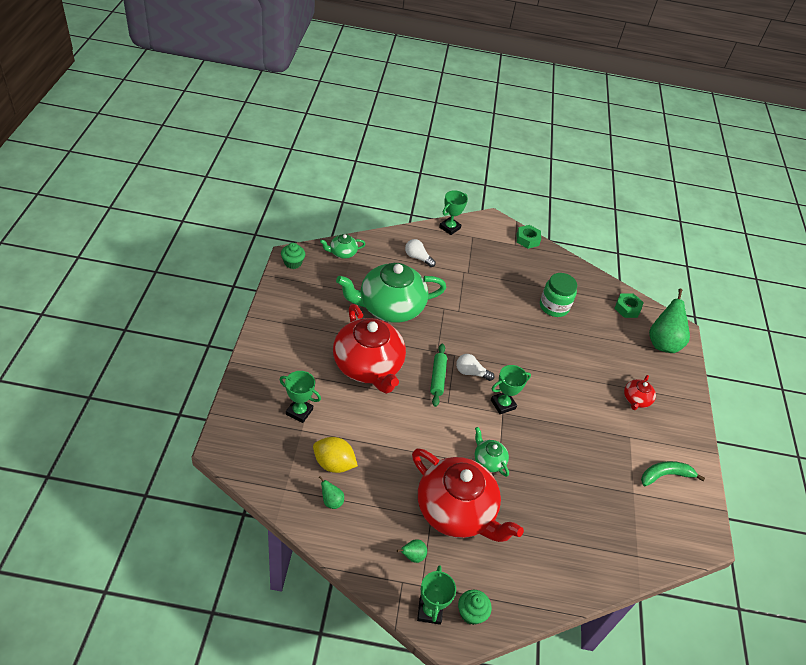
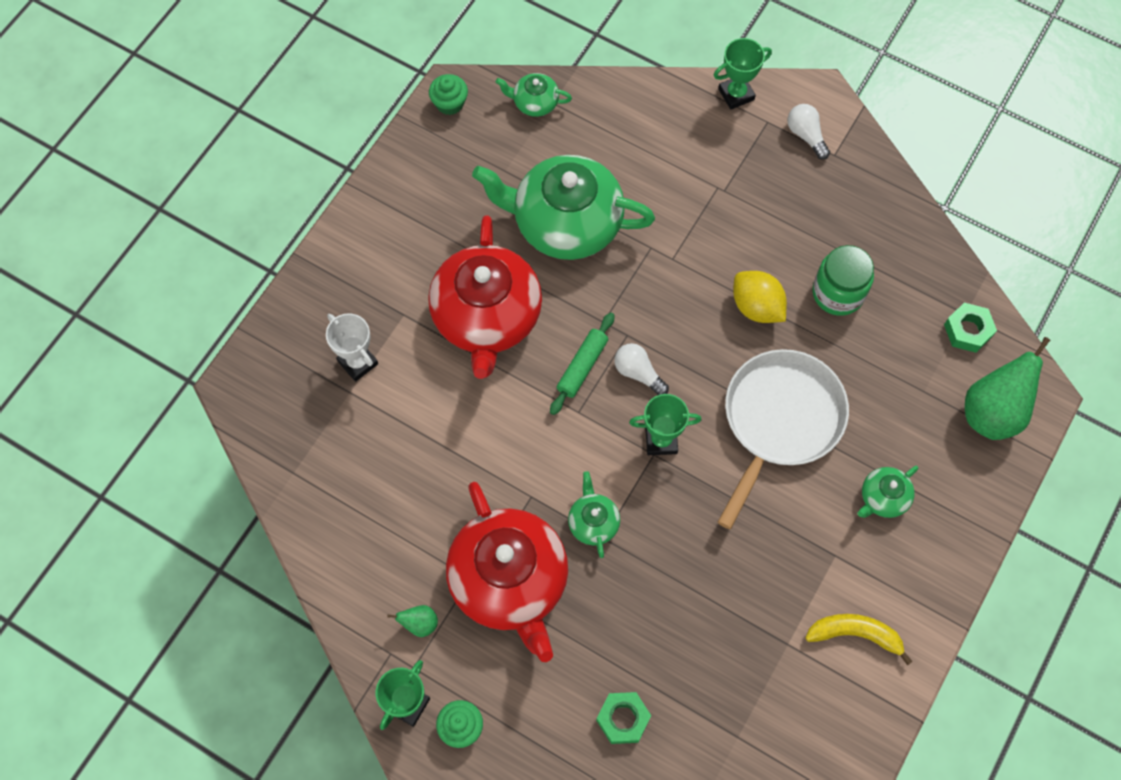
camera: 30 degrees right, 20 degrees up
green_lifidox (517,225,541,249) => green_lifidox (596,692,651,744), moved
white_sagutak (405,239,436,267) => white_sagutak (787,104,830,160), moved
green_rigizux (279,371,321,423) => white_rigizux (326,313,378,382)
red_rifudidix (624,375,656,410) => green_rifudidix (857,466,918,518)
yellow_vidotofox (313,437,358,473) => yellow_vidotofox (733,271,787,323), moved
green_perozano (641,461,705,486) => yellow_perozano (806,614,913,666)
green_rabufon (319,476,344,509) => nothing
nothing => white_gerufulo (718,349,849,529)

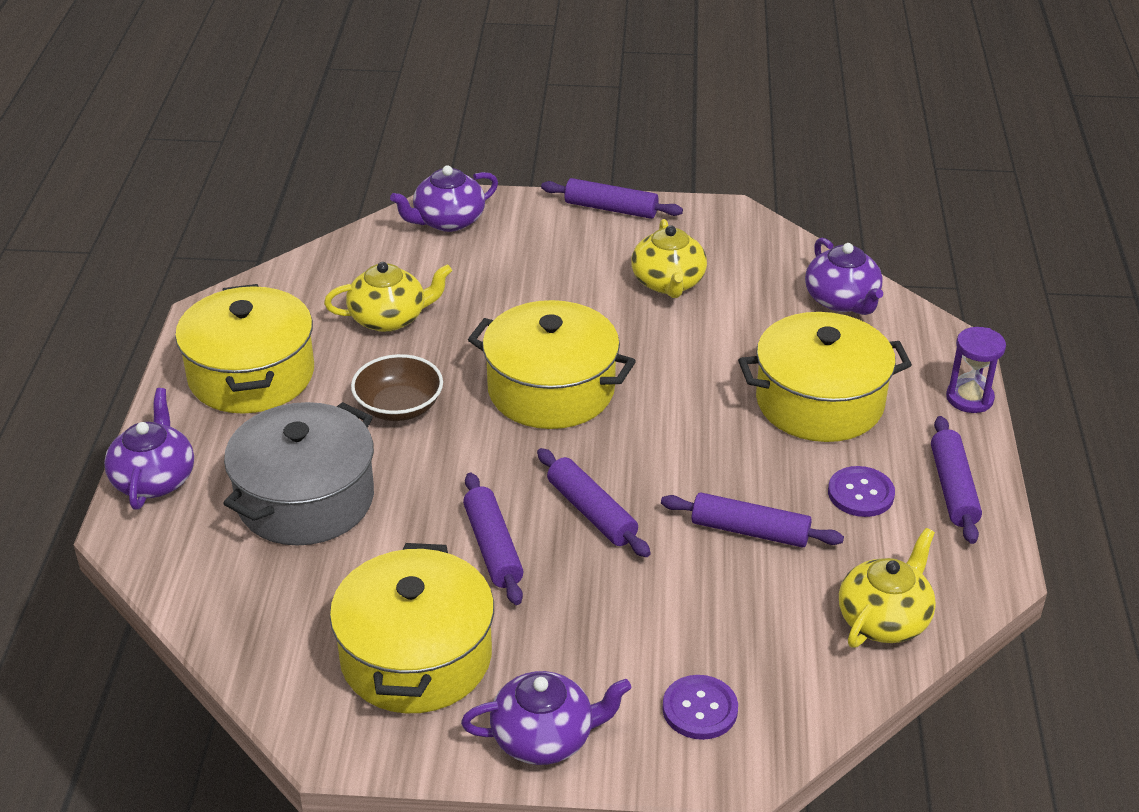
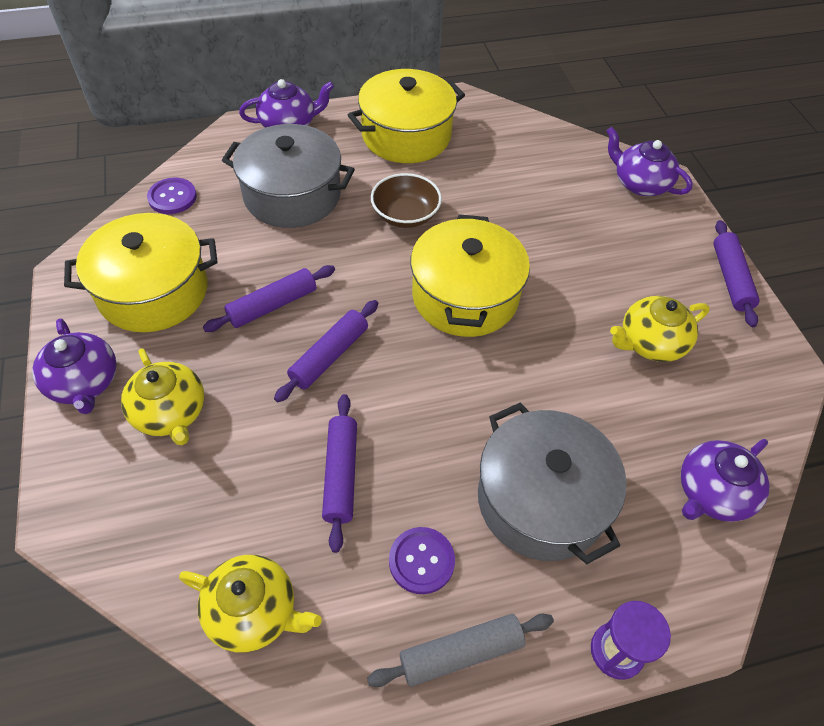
camera: 70 degrees right, 15 degrees up
yellow_rifudidix (324,262,452,332) => yellow_rifudidix (121,348,204,445), moved
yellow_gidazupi (738,312,912,442) => grey_gidazupi (478,402,627,564)
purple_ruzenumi (931,416,982,544) => grey_ruzenumi (367,614,554,687)
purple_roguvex (662,675,738,740) => purple_roguvex (147,178,197,214), moved

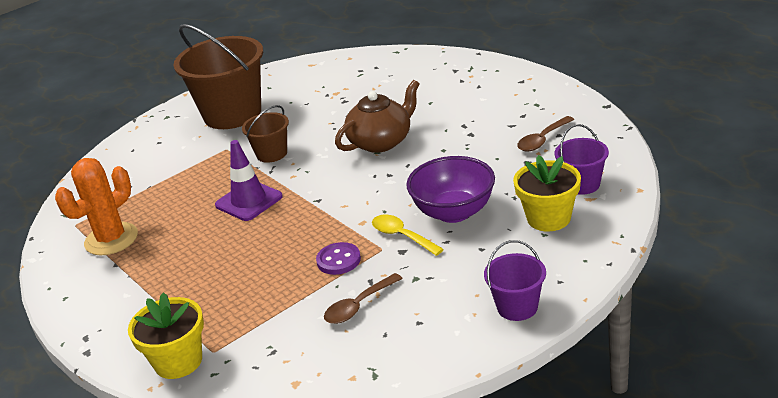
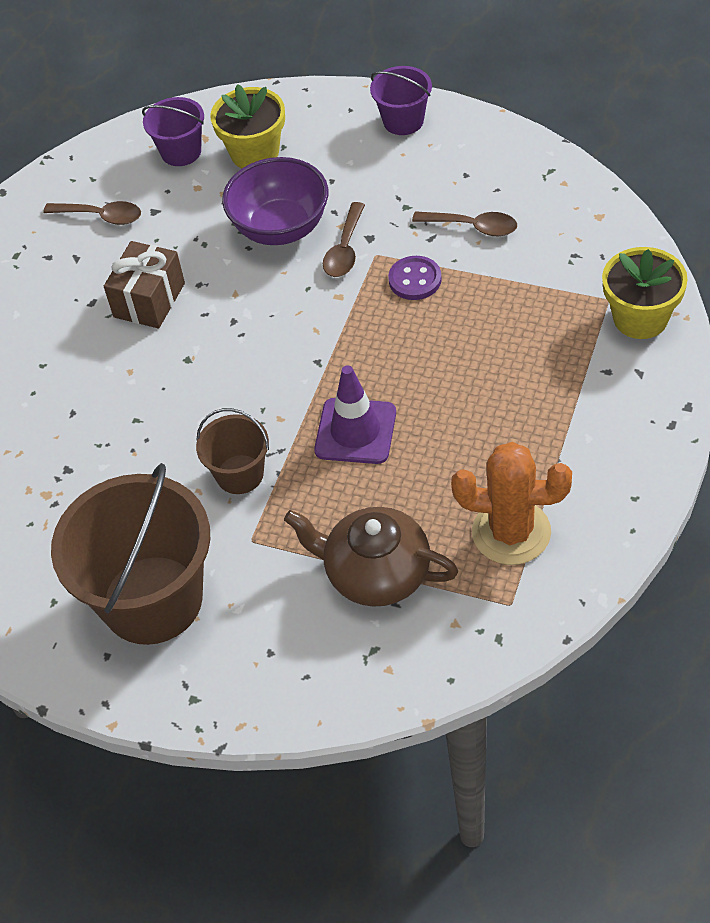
camera: 120 degrees left, 20 degrees up
brown_rifudidix (335,80,420,153) => brown_rifudidix (284,507,458,607), moved
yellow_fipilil (372,215,444,256) => brown_fipilil (323,202,365,277)
nothing => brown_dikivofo (104,241,185,328)

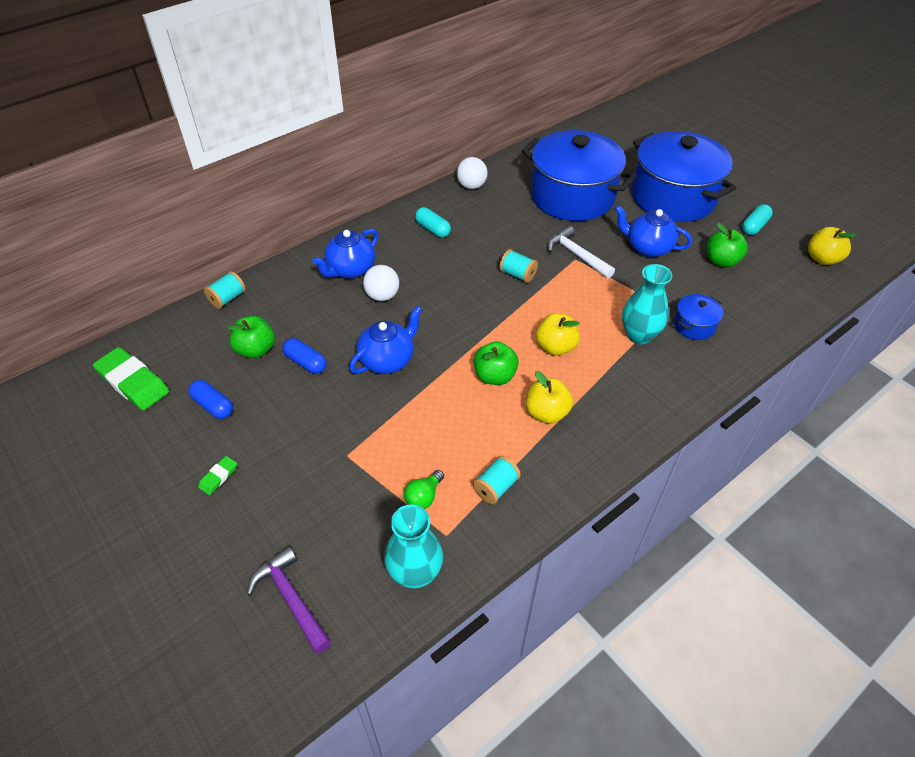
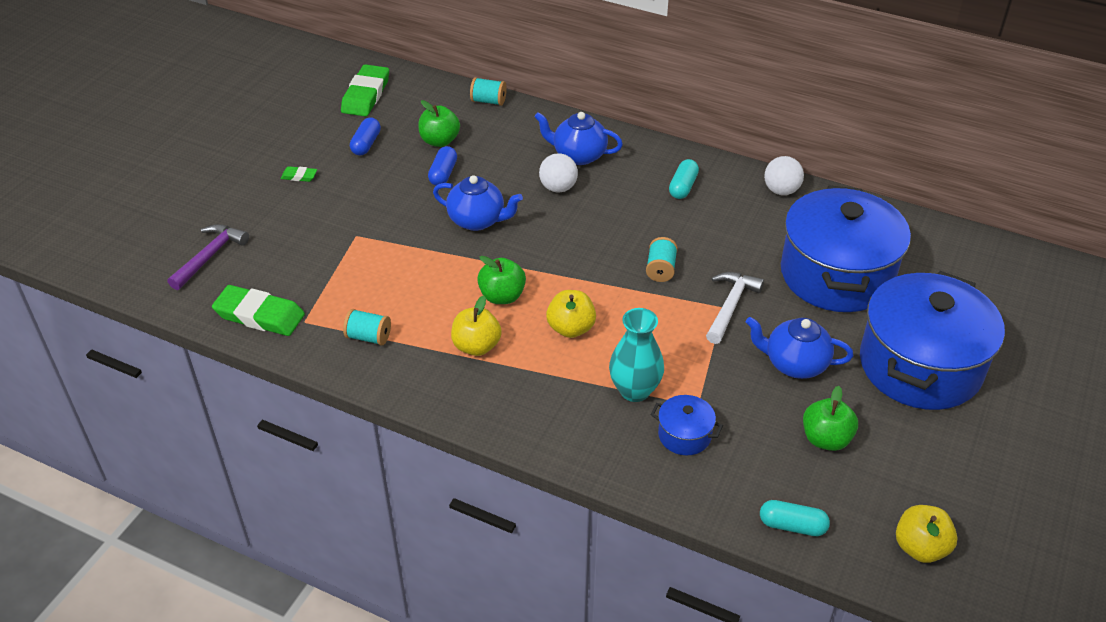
camera: 65 degrees right, 5 degrees down
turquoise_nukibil (742,204,773,235) => turquoise_nukibil (760,500,830,536), moved
blue_rifudidix (615,205,692,257) => blue_rifudidix (746,317,853,379), 75 degrees counterclockwise
green_sagutak (404,470,444,509) => nothing
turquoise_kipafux (384,505,443,589) => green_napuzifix (212,285,305,336)

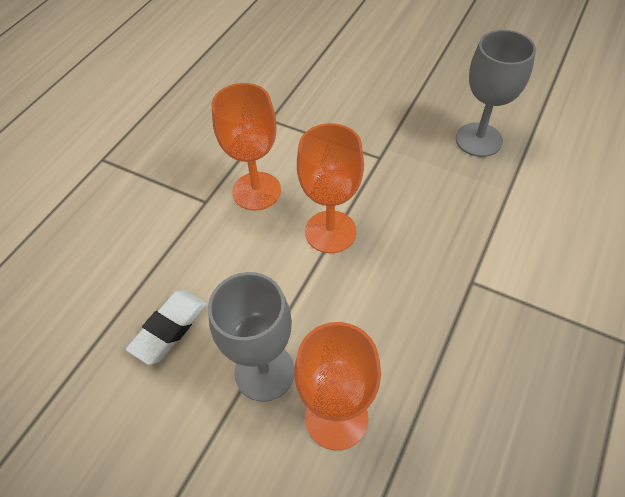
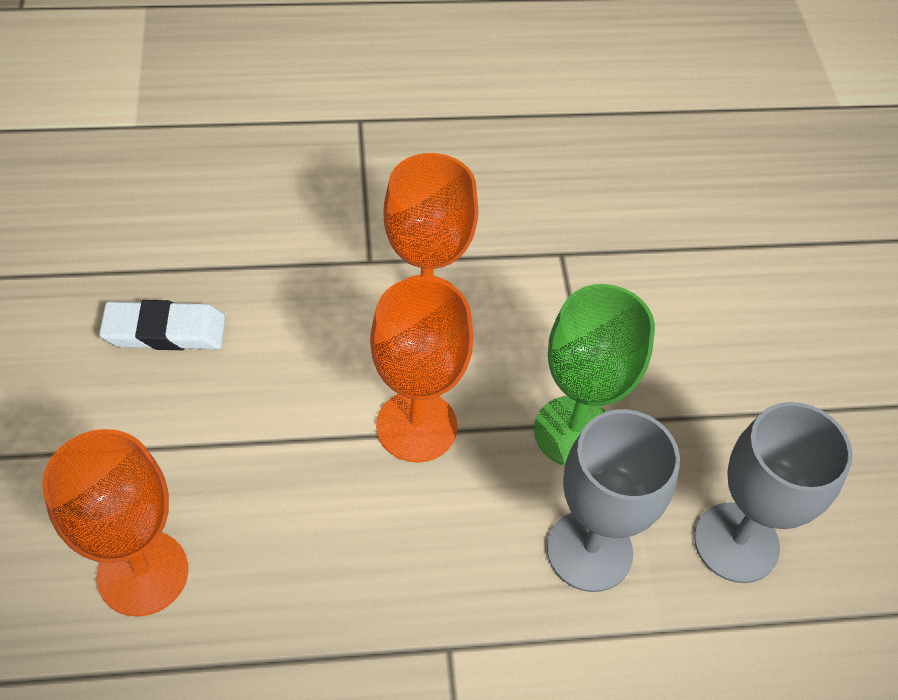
camera: 50 degrees right, 0 degrees up
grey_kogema (208,272,294,402) => grey_kogema (547,409,680,592), moved
nothing => green_kogema (534,284,655,466)

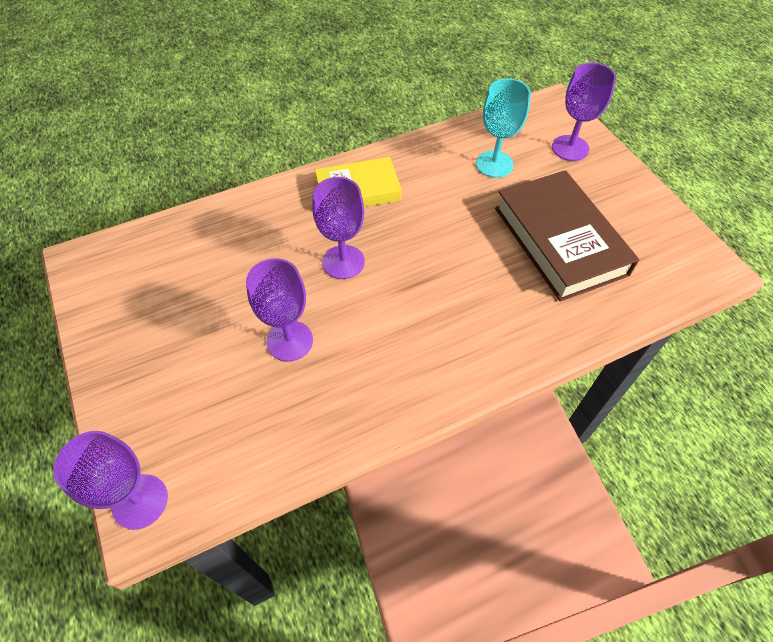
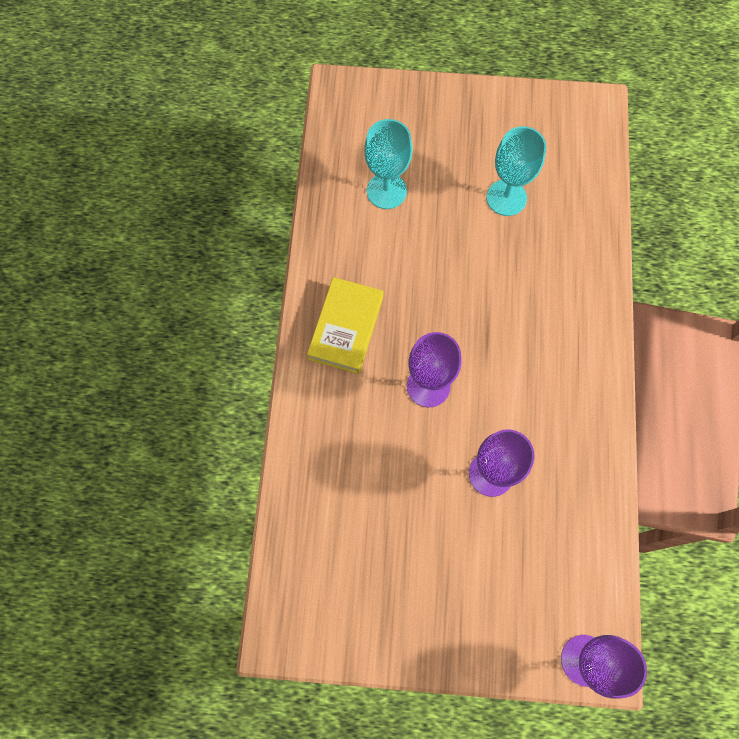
camera: 60 degrees left, 15 degrees up
purple_kogema (552,63,616,161) => nothing
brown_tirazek (495,170,639,302) => turquoise_kogema (487,126,546,216)

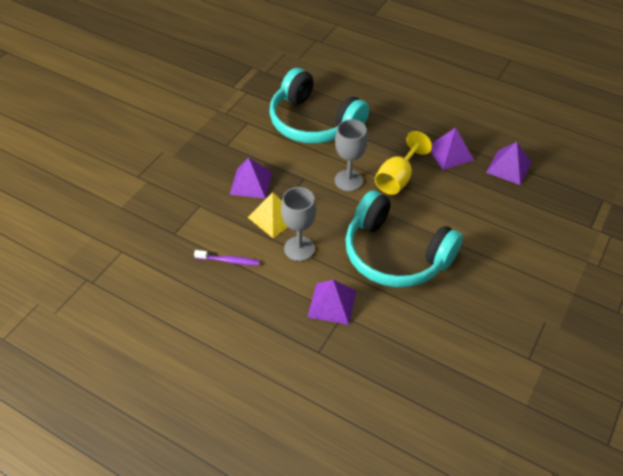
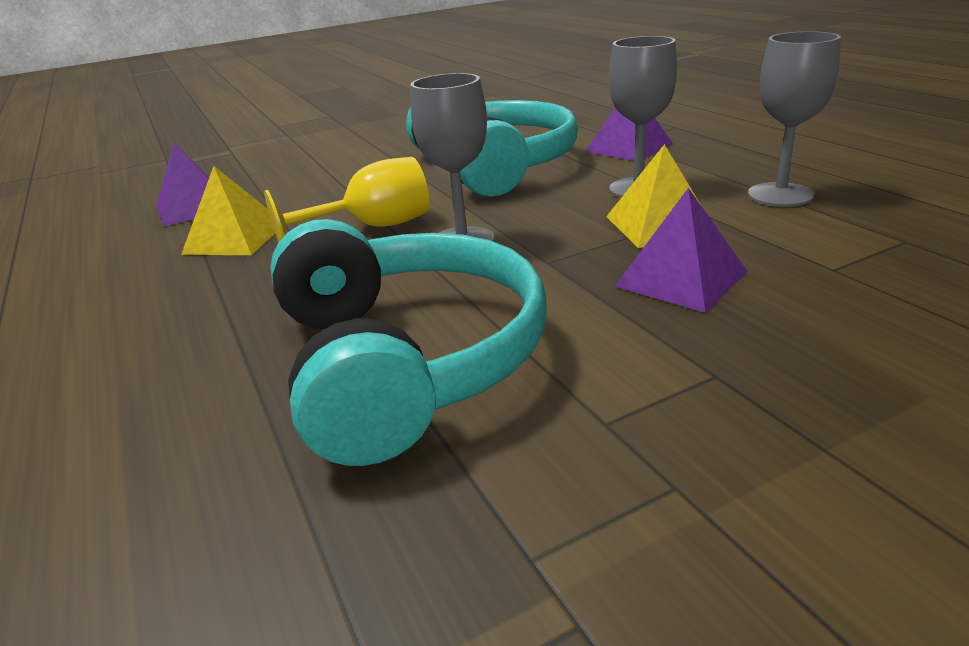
camera: 145 degrees left, 20 degrees down
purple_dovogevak (430,127,474,170) => yellow_dovogevak (181,166,275,255)
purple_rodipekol (194,250,260,266) => grey_kogema (748,31,841,207)

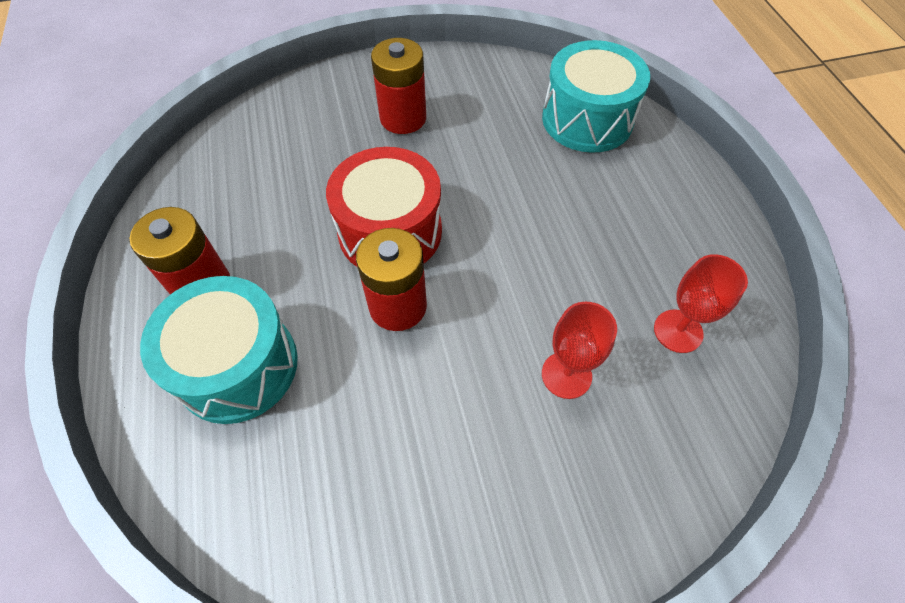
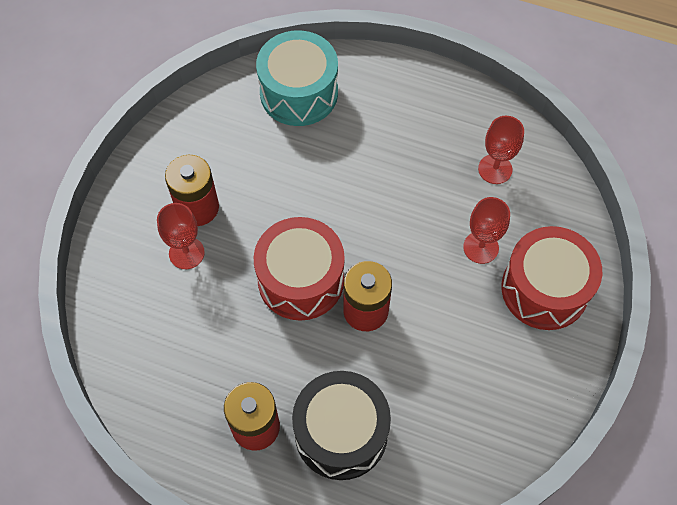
camera: 55 degrees left, 5 degrees up
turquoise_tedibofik (140,276,298,424) => black_tedibofik (292,371,391,480)
nothing => red_kogema (157,203,205,269)
nothing => red_tedibofik (501,226,602,330)

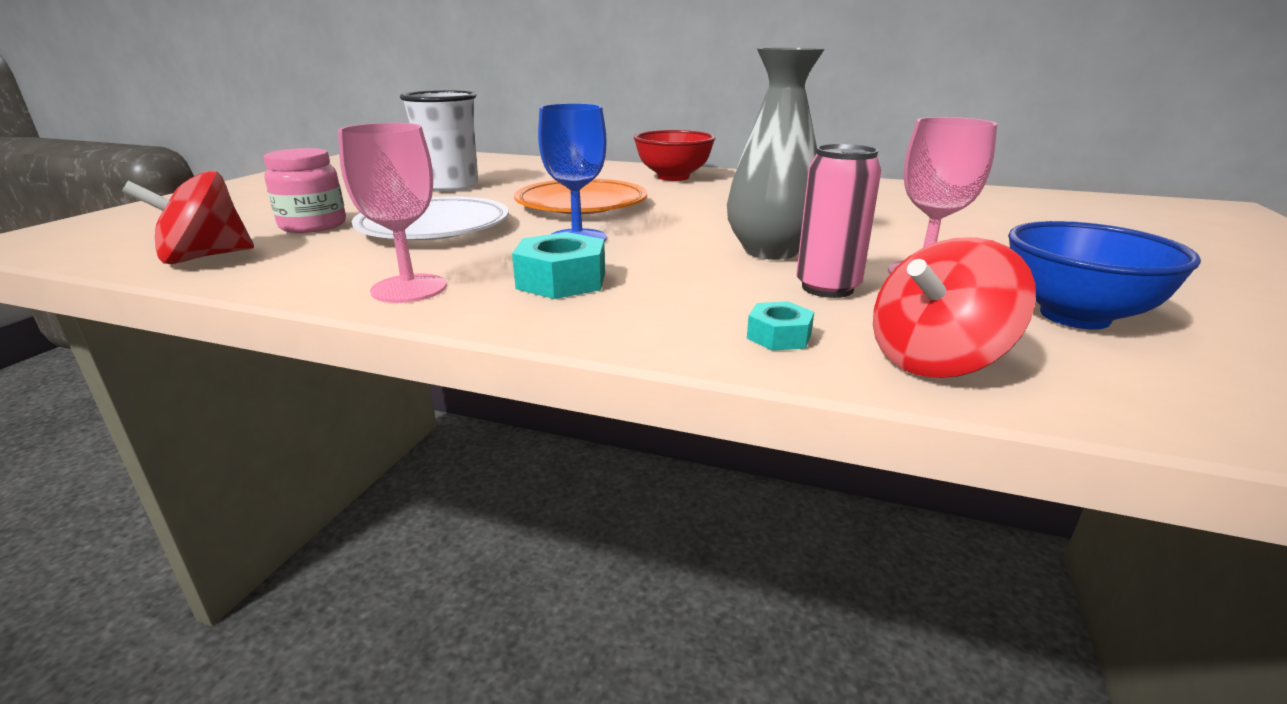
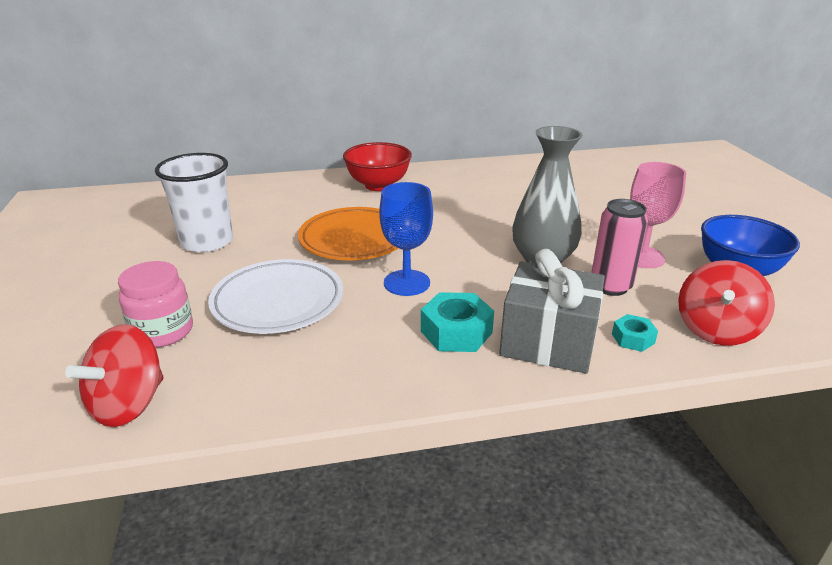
camera: 30 degrees left, 5 degrees up
pink_kogema (338,123,447,303) => nothing
nothing => grey_dikivofo (499,249,605,374)

